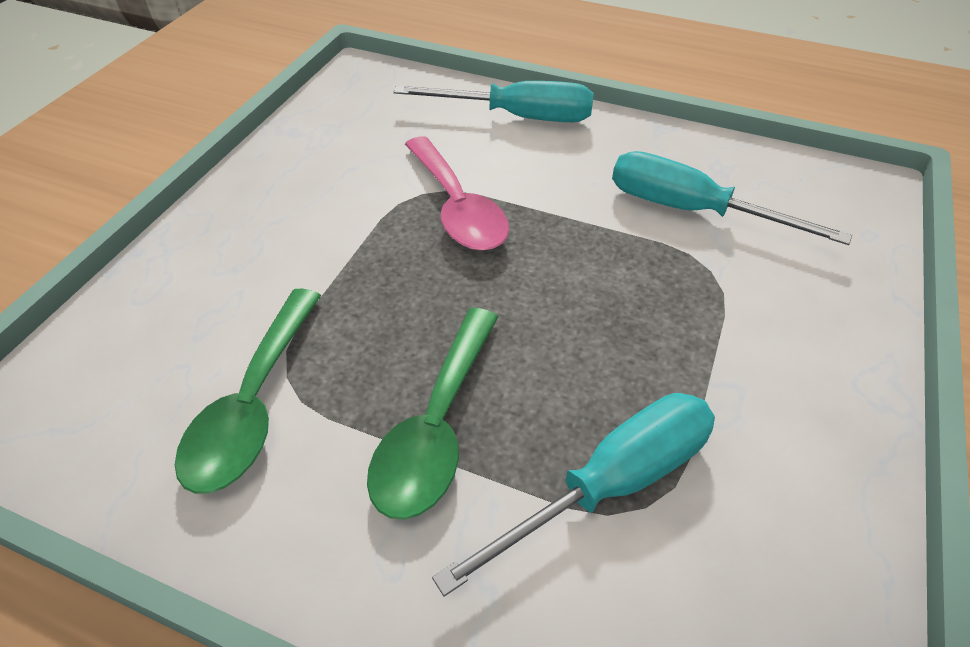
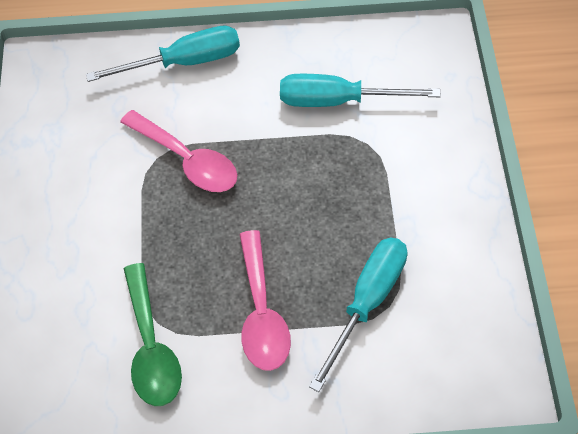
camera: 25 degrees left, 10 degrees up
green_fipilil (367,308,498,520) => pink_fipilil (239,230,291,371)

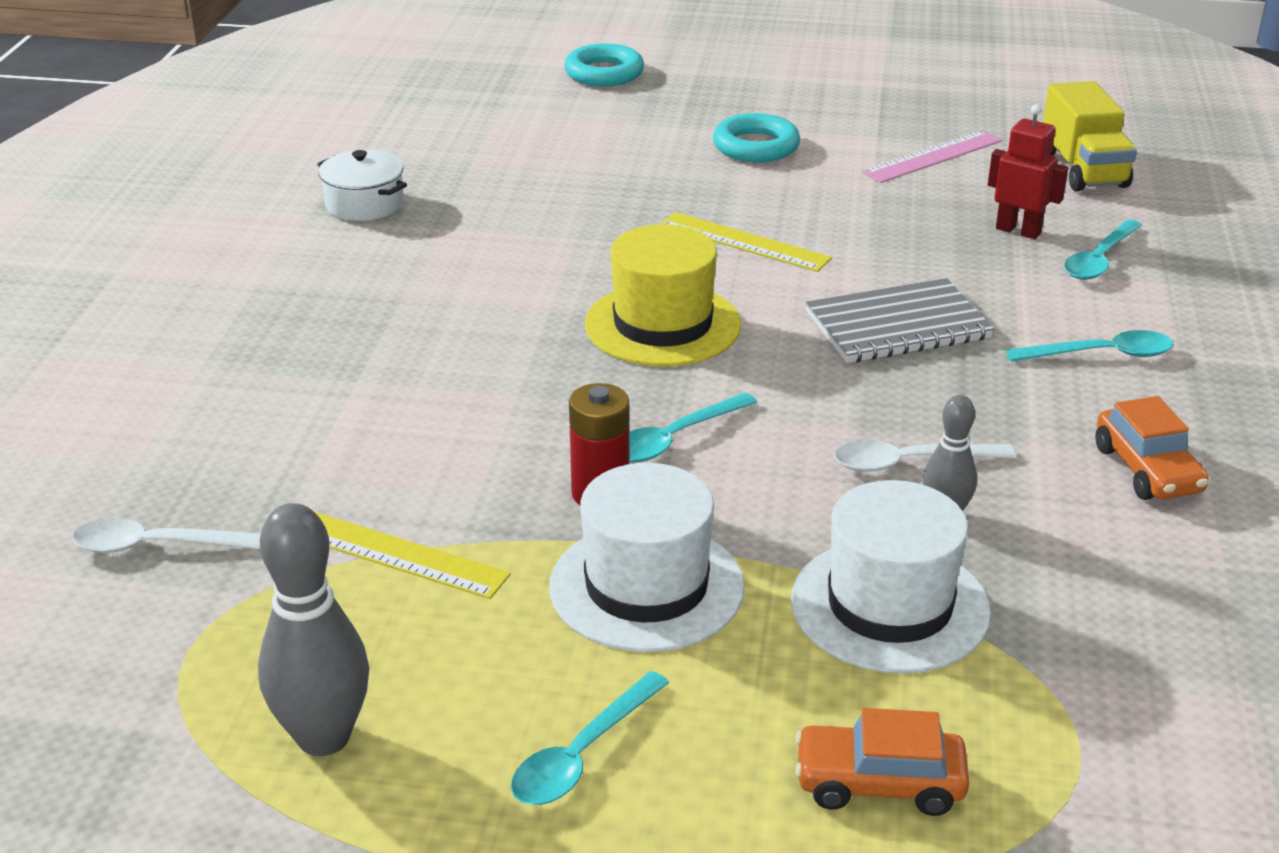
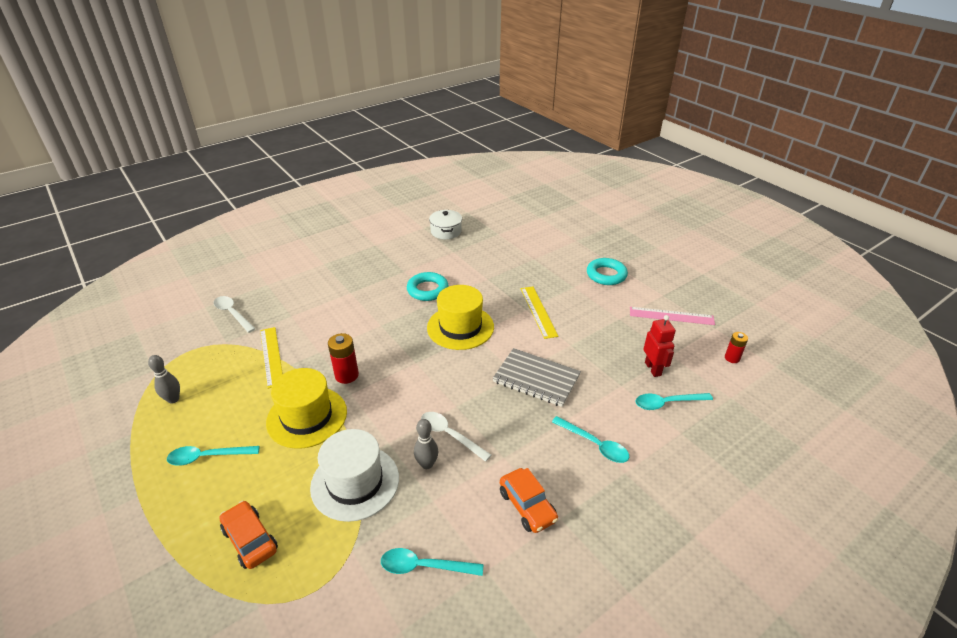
camera: 45 degrees right, 5 degrees up
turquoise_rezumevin (564,43,644,87) => turquoise_rezumevin (407,272,449,301), moved
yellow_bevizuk (1043,81,1137,191) => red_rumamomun (725,332,748,363)
turquoise_fipilil (629,393,757,462) => turquoise_fipilil (381,548,483,576), moved
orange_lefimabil (1095,396,1209,500) => orange_lefimabil (500,468,558,533), 60 degrees counterclockwise
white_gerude (549,463,745,652) => yellow_gerude (266,368,347,449)
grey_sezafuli (258,503,369,756) => grey_sezafuli (148,355,180,404), x0.58

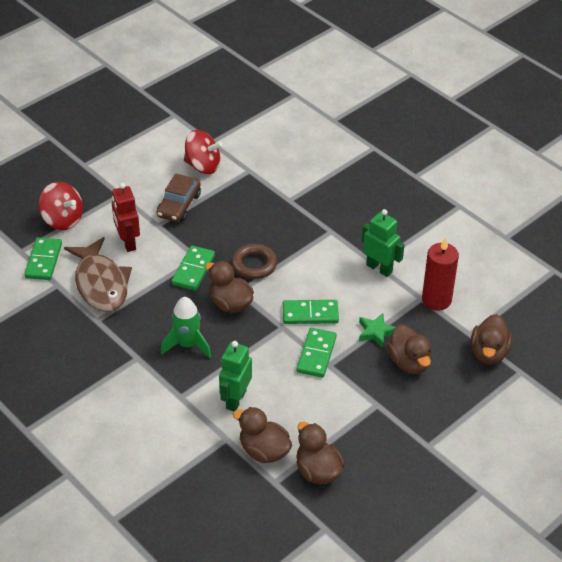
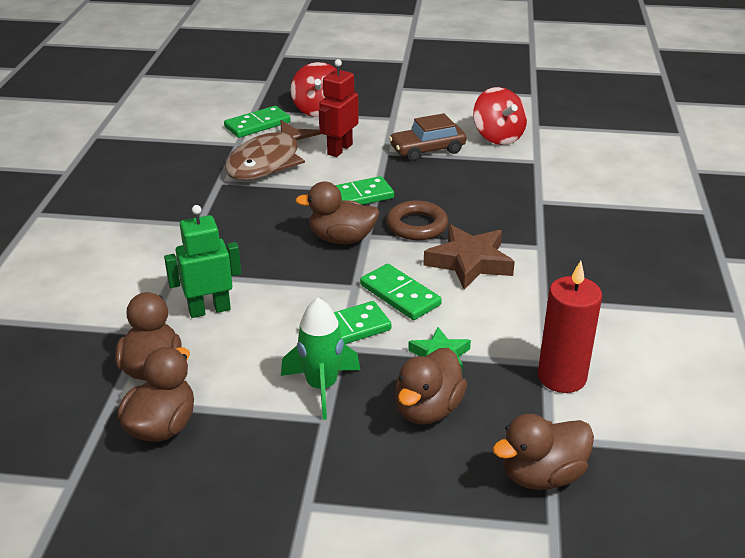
camera: 50 degrees right, 10 degrees down
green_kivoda (362,209,405,277) => nothing
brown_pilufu (205,261,254,313) => brown_pilufu (295,182,380,244), 90 degrees counterclockwise
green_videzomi (161,297,211,358) => green_videzomi (281,298,360,420), moved
nothing => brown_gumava (424,224,515,289)

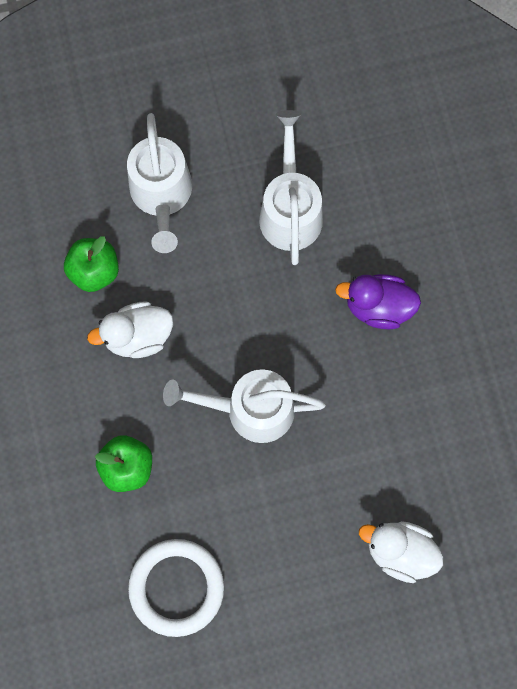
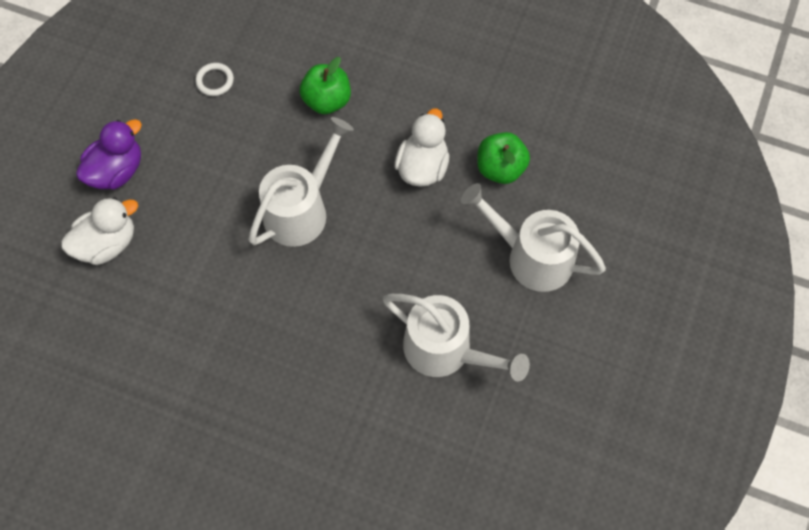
camera: 125 degrees right, 10 degrees down
purple_pilufu (335,274,421,329) => purple_pilufu (76,119,142,190), moved
white_rezumevin (128,539,224,637) => white_rezumevin (195,63,234,96), x0.46

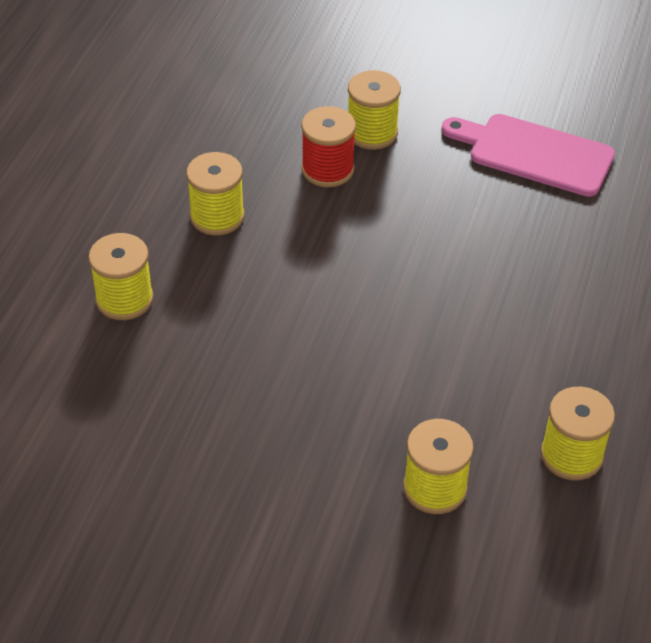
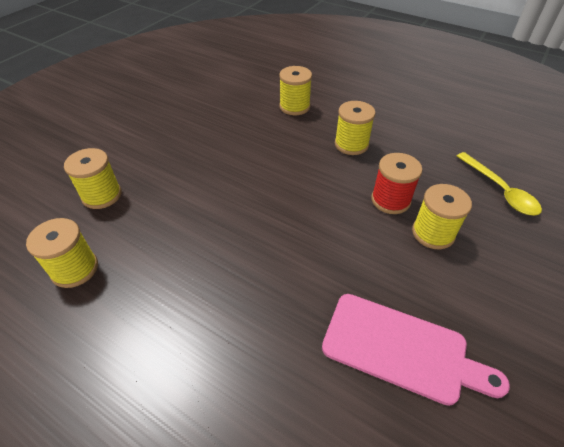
camera: 105 degrees right, 0 degrees up
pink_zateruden (441,114,615,197) => pink_zateruden (322,294,510,406), 75 degrees clockwise
nothing => yellow_fipilil (457,152,542,215)

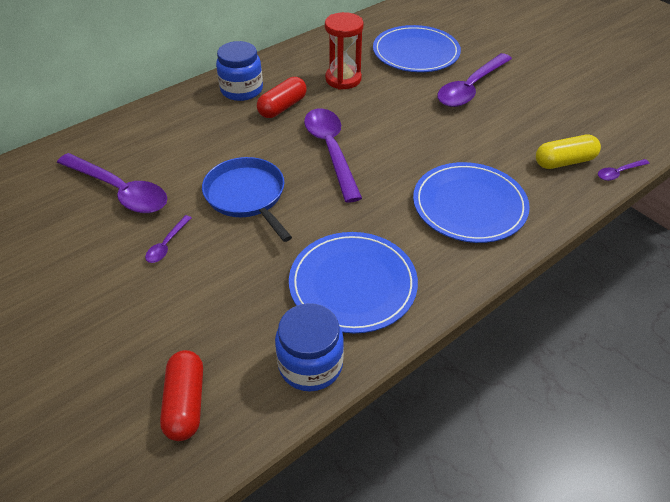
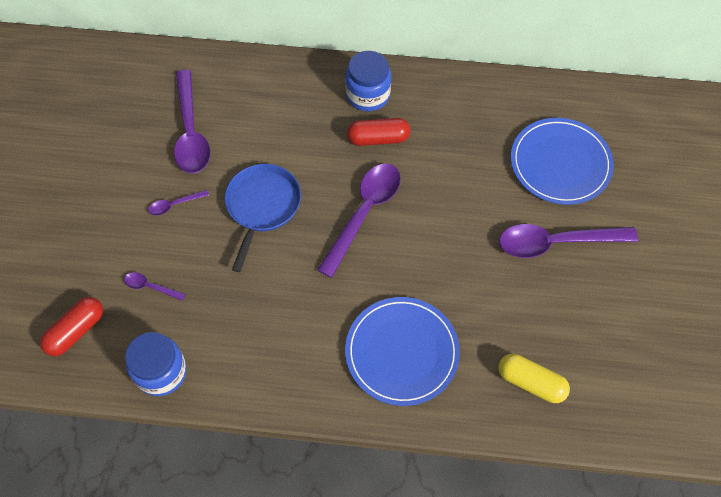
camera: 45 degrees right, 15 degrees up
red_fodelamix (325,12,364,90) => nothing
purple_fipilil (598,159,650,181) => purple_fipilil (124,272,186,301), moved
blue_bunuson (289,232,418,333) => nothing

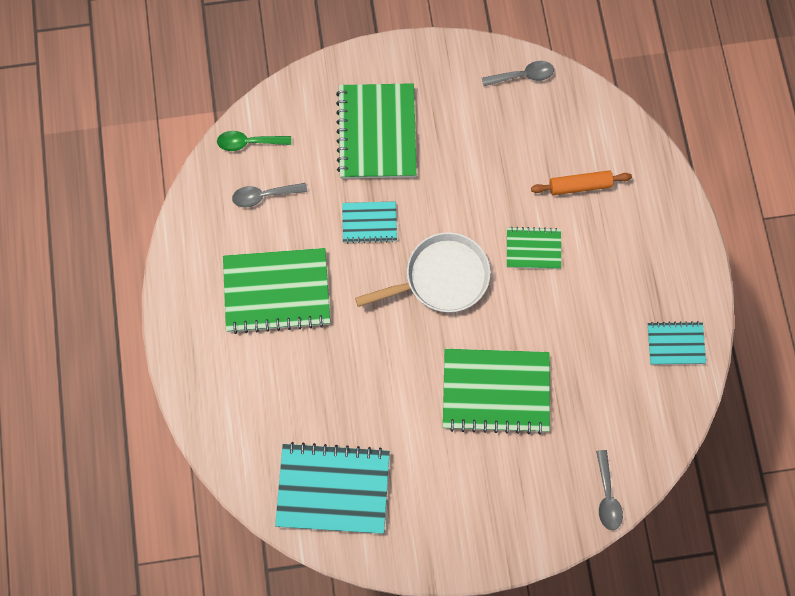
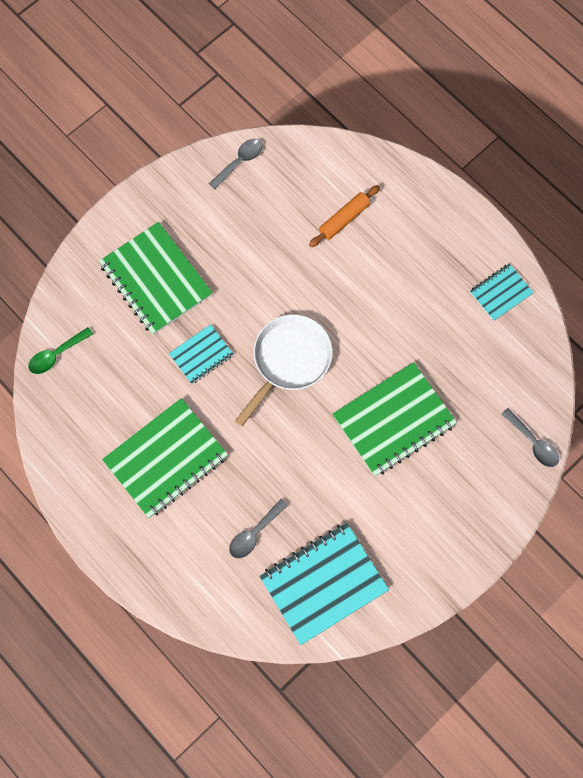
camera: 35 degrees left, 0 degrees up
grey_fipilil (232,183,307,208) => grey_fipilil (229,499,288,559), moved
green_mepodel (507,227,561,269) => nothing

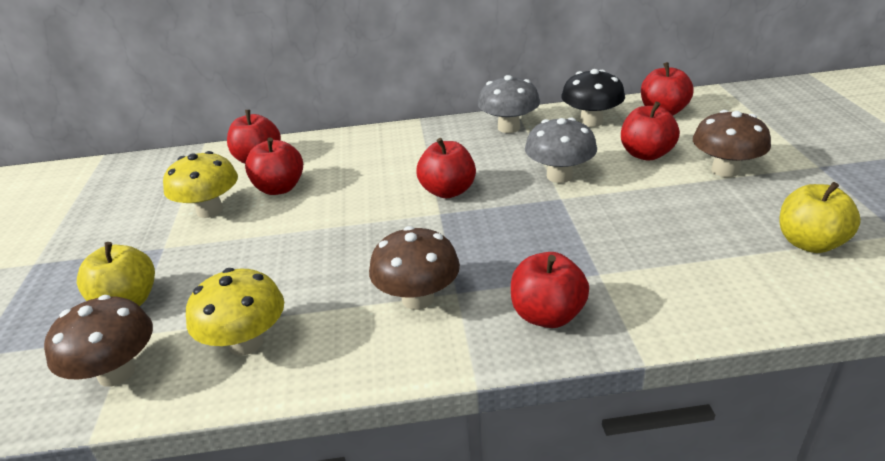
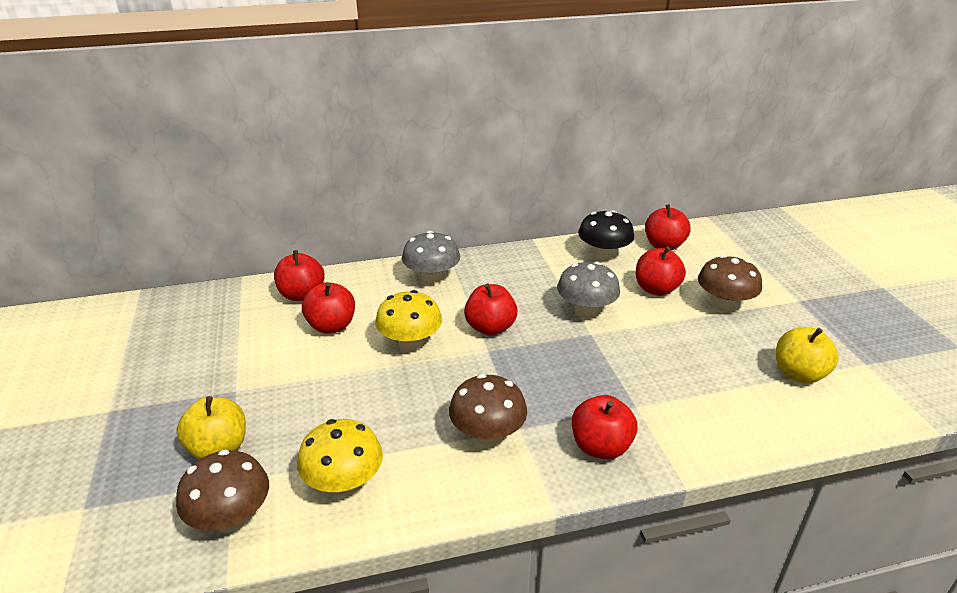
camera: 10 degrees left, 0 degrees up
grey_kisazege (478,75,540,133) => grey_kisazege (402,231,460,285), moved
yellow_kisazege (163,151,238,218) => yellow_kisazege (375,290,442,352), moved

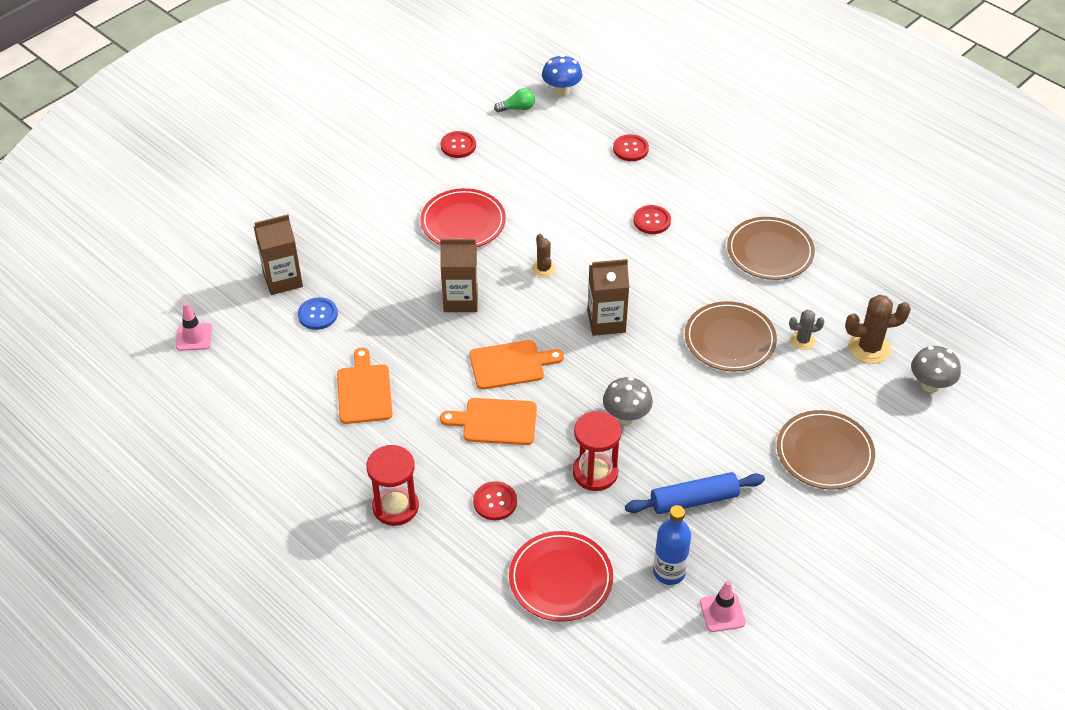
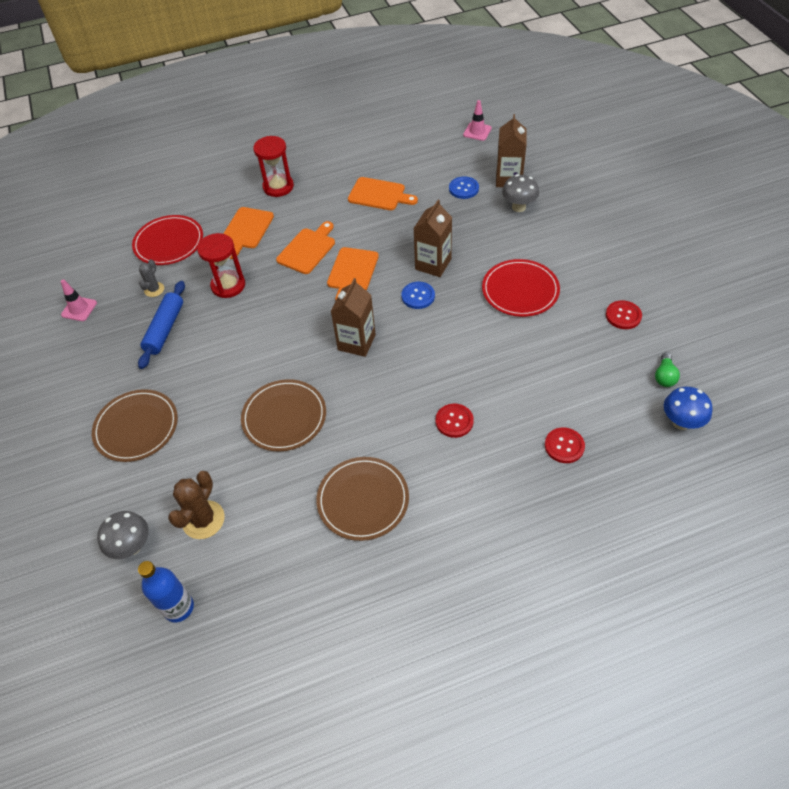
camera: 120 degrees right, 5 degrees up
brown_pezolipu (532,234,556,277) => nothing
grey_pezolipu (789,310,825,350) => grey_pezolipu (139,259,164,297), moved
grey_kisazege (603,377,653,425) => grey_kisazege (502,174,539,212), moved
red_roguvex (473,481,517,520) => orange_zateruden (223,207,274,259)
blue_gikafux (653,505,691,585) => blue_gikafux (138,561,194,622), moved
nothing => blue_roguvex (401,282,435,309)

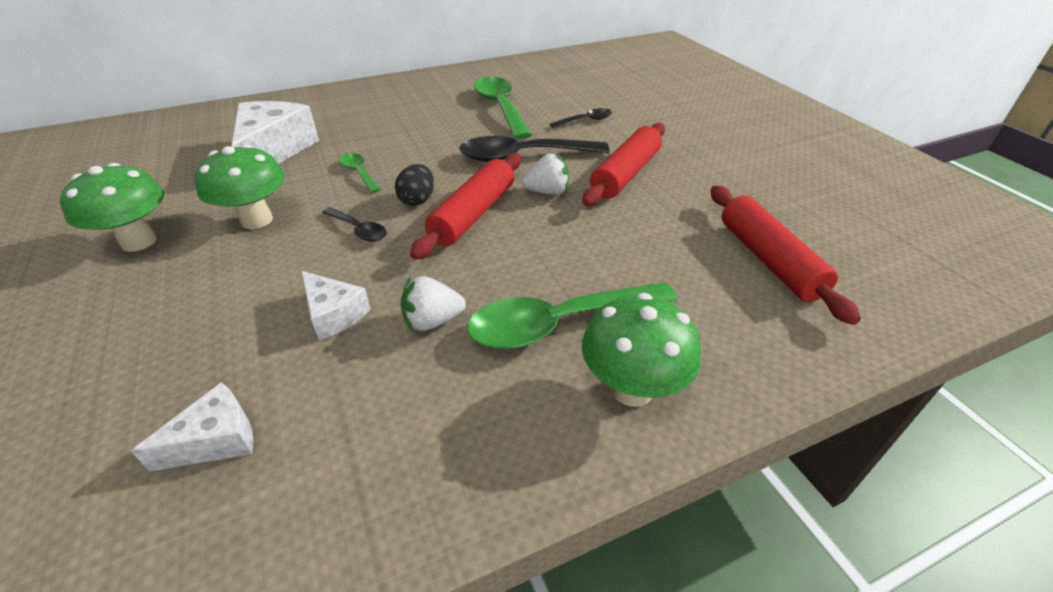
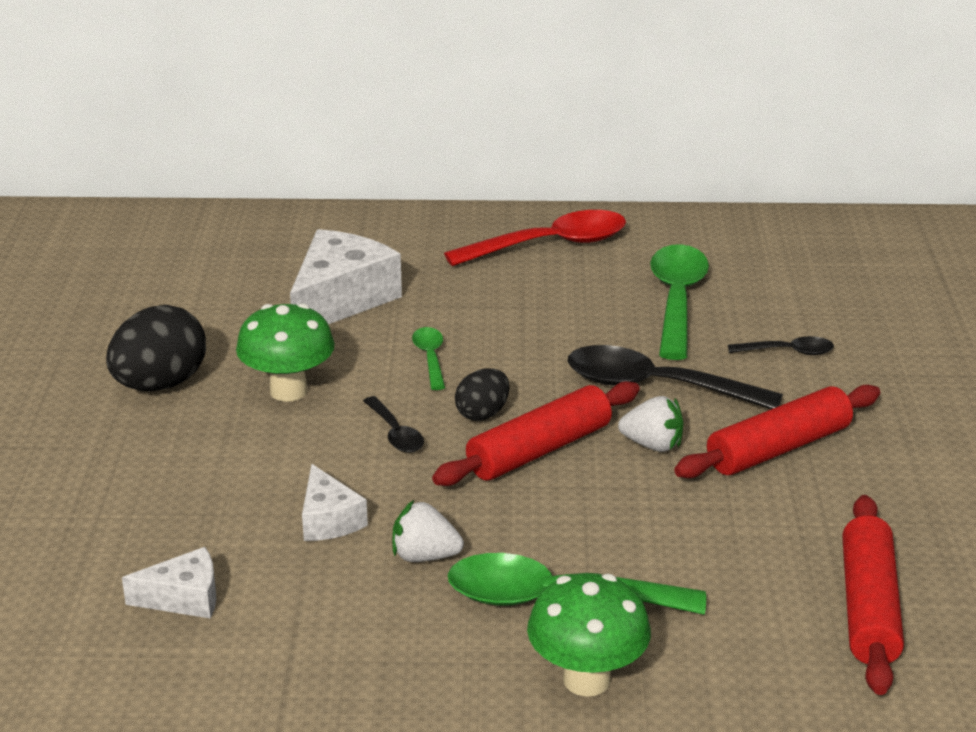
camera: 25 degrees right, 10 degrees down
green_kisazege (60,163,164,252) => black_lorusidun (106,305,206,391)
nothing => red_fipilil (444,210,626,266)

